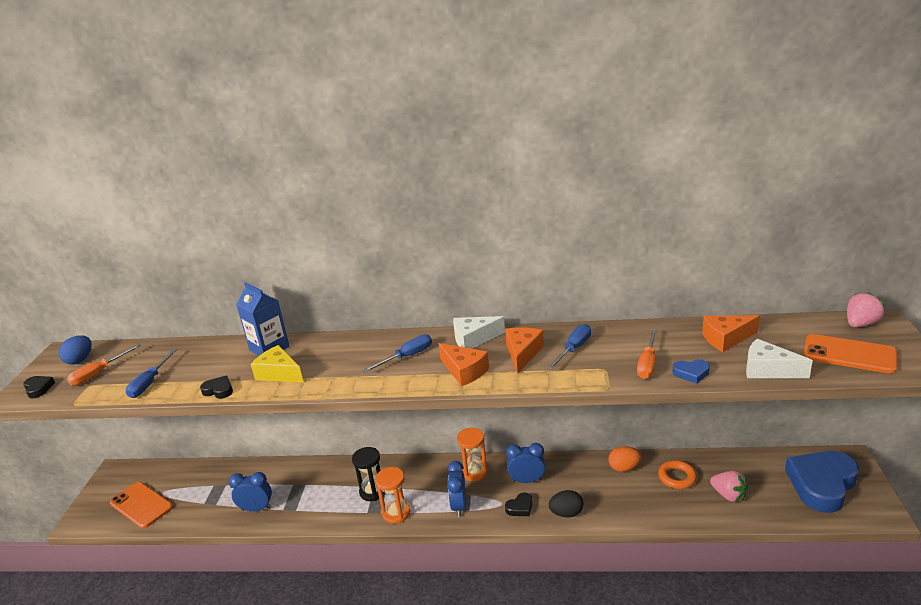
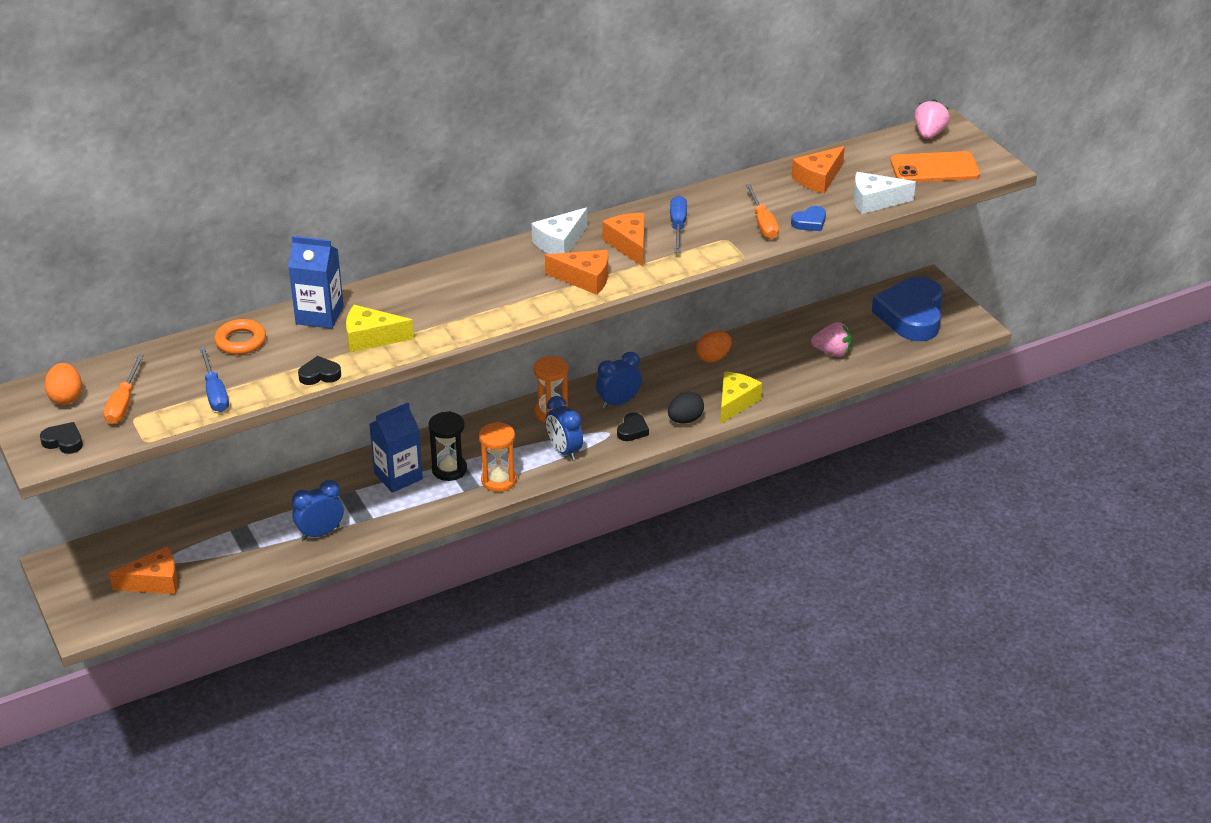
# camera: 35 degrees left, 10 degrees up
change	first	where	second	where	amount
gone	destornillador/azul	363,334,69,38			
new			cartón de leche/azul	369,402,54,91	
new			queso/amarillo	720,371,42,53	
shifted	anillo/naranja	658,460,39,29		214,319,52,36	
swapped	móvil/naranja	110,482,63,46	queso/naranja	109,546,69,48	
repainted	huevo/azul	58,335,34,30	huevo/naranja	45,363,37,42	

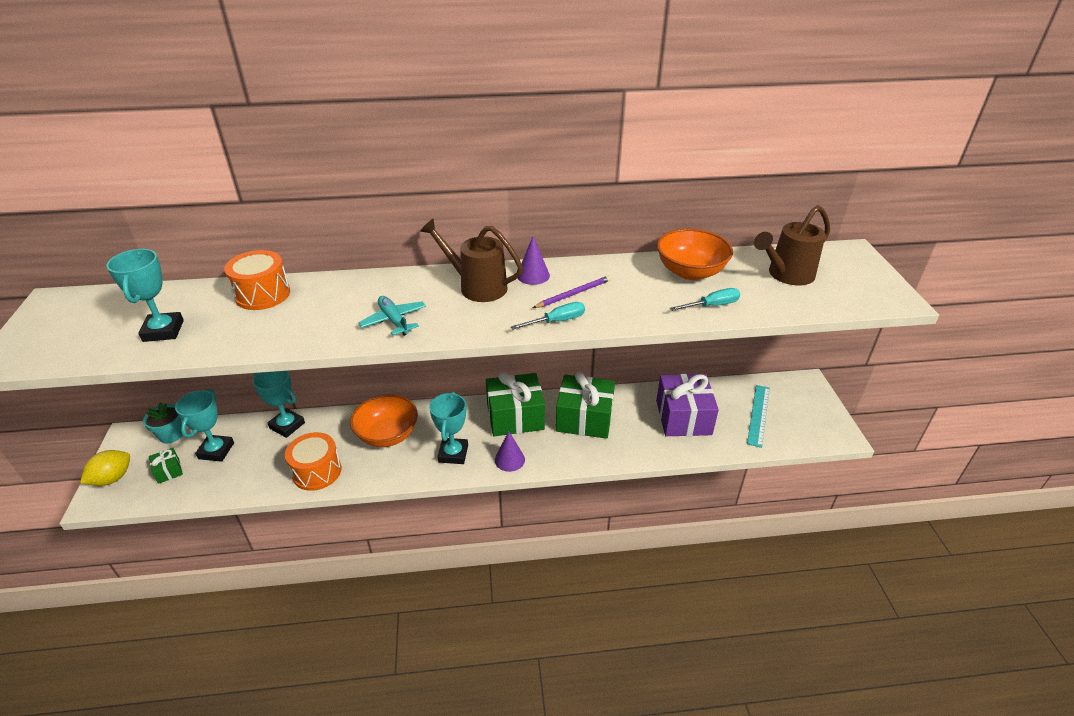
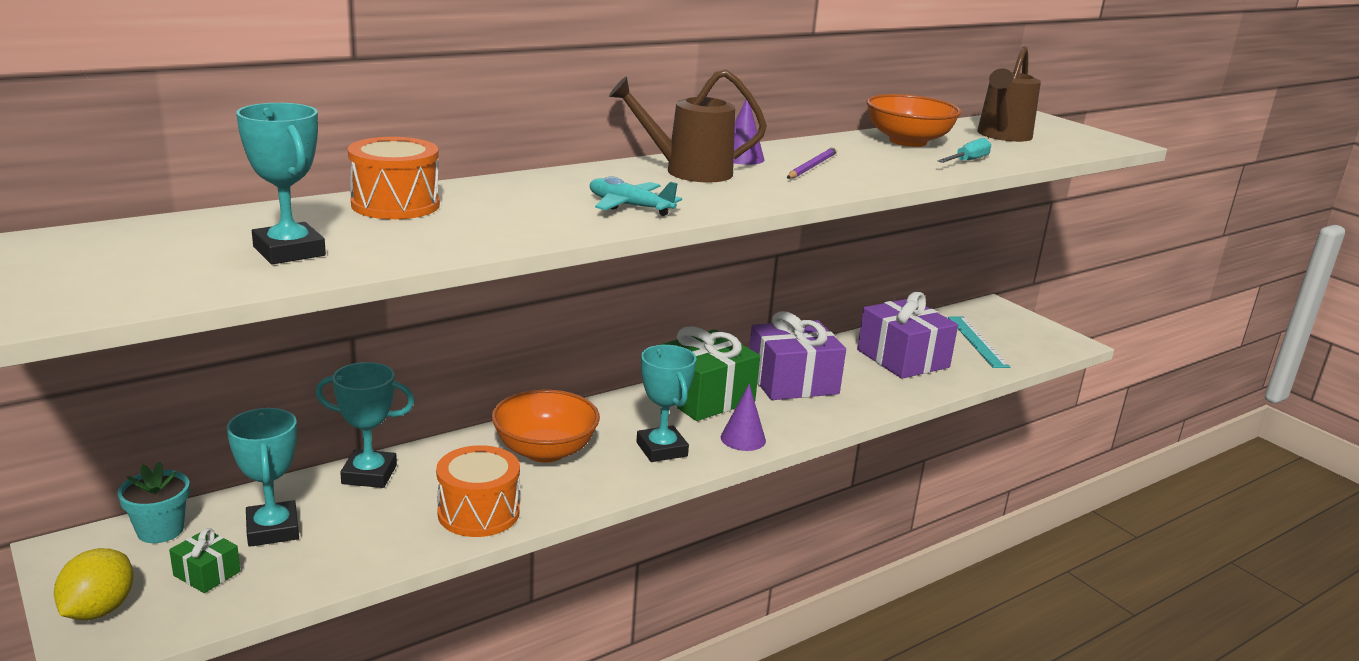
# camera: 30 degrees left, 15 degrees down
change	first	where	second	where	amount
gone	destornillador/turquesa	511,302,74,28			
repainted	regalo/verde	556,372,59,67	regalo/morado	749,311,97,89	

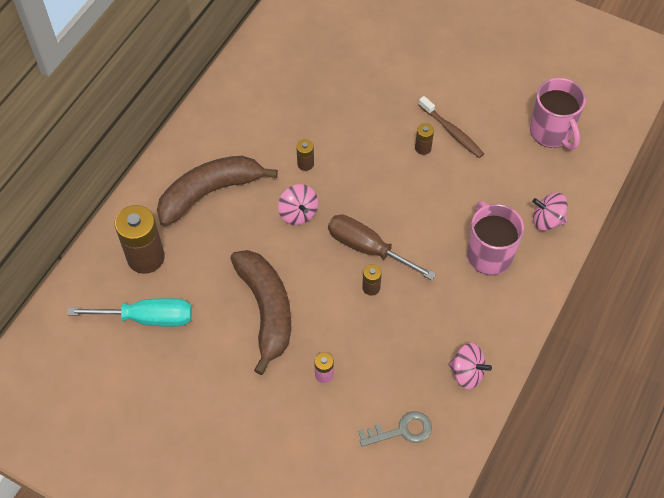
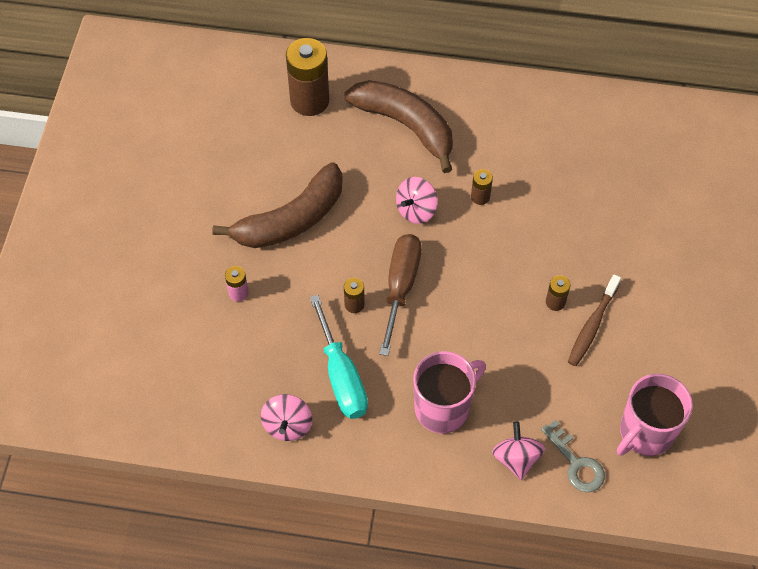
# camera: 70 degrees right, 0 degrees up
change	first	where	second	where	amount
shifted	destornillador/turquesa	67,298,125,29		310,295,58,124	
shifted	llave/gris	358,411,74,36		541,420,64,72	

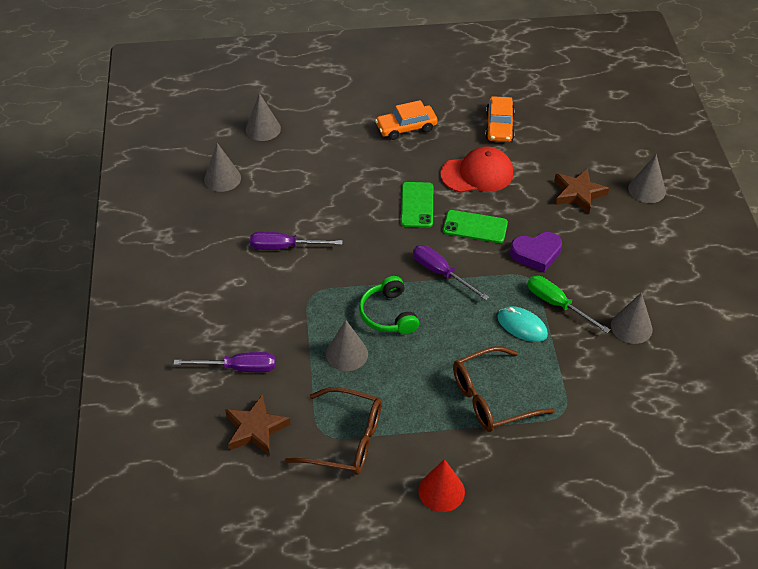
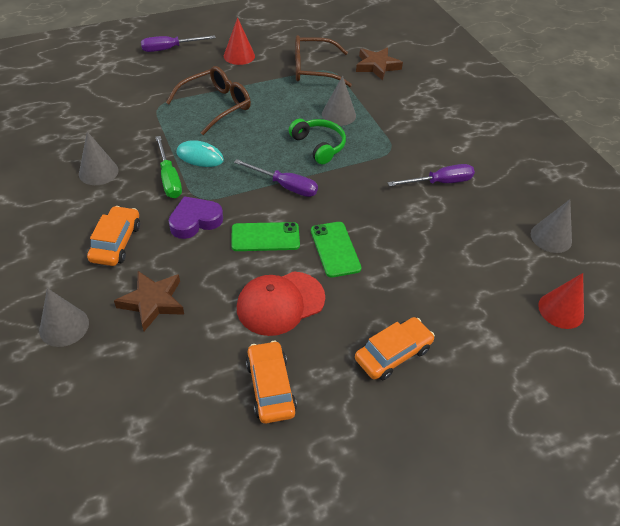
# camera: 160 degrees right, 0 degrees up
change	first	where	second	where	amount
new			coche/naranja	87,206,53,60	
shifted	destornillador/morado	173,352,102,20		141,35,75,17	
repainted	cono/gris	246,93,35,48	cono/rojo	538,273,46,56	
rotated	destornillador/verde	528,276,82,57		155,136,27,62	45 degrees clockwise

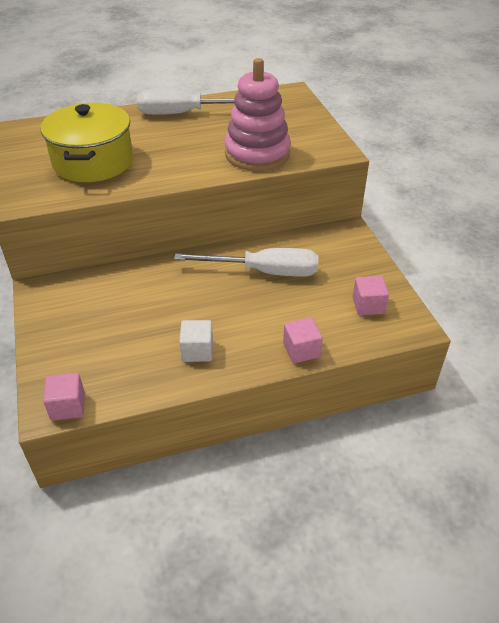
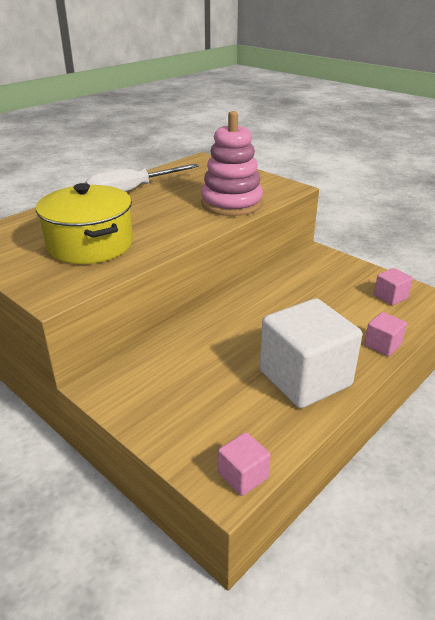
# camera: 30 degrees left, 10 degrees down
change	first	where	second	where	amount
gone	destornillador/blanco	174,248,144,29			
scaled	cubo/blanco	179,320,34,42		260,298,102,110	x2.25

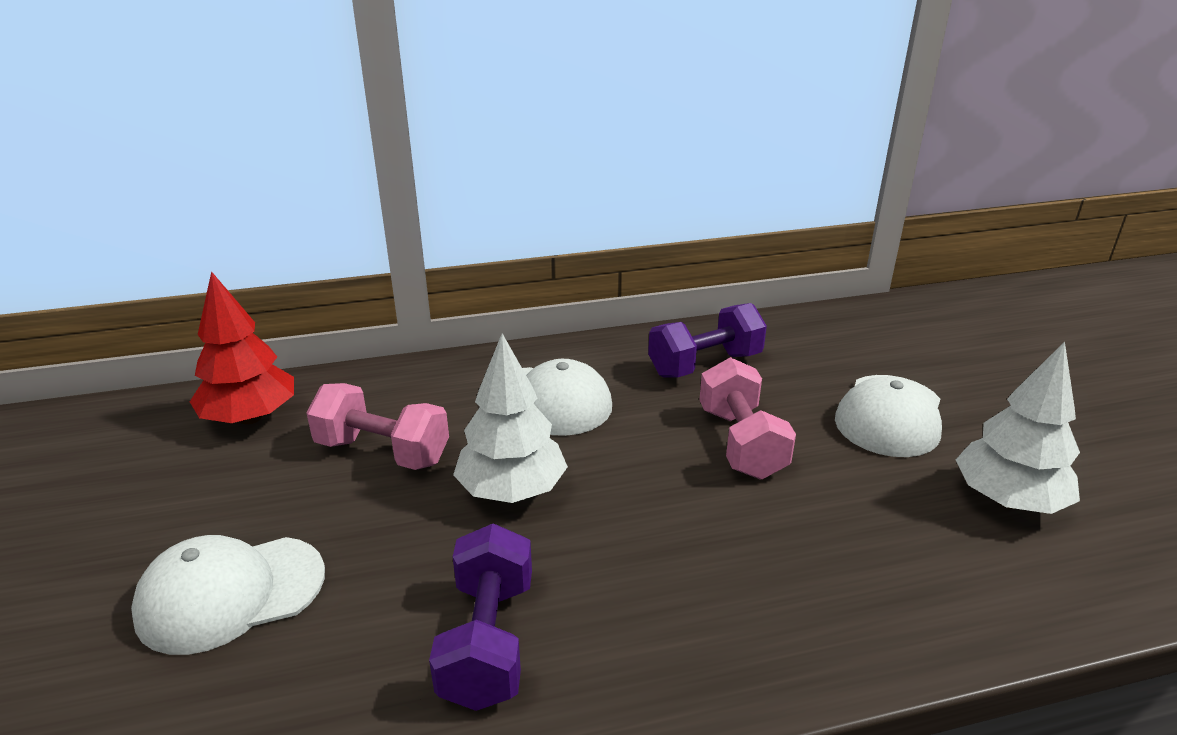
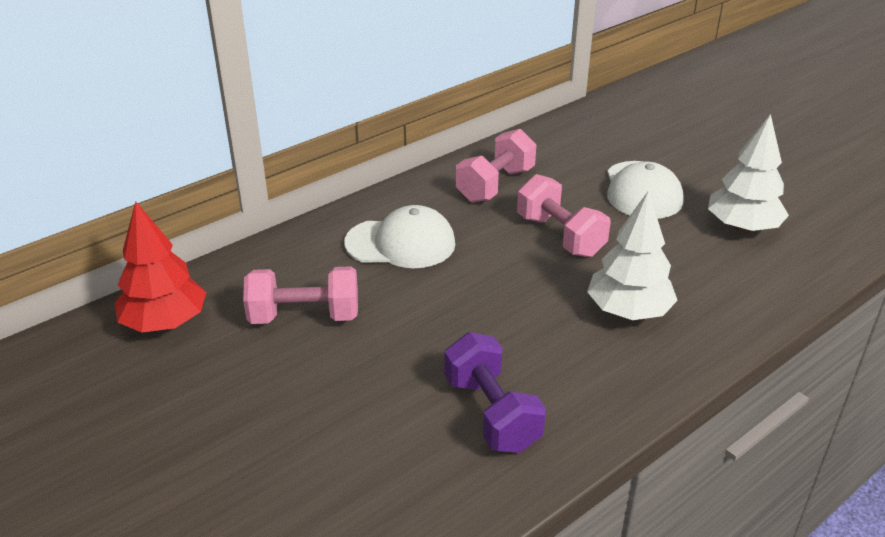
# camera: 25 degrees left, 5 degrees up
change	first	where	second	where	amount
gone	gorra/blanco	131,535,194,120			
shifted	árbol/blanco	453,333,115,170		587,190,91,130	
repainted	mancuerna/morado	648,303,119,74	mancuerna/rosa	456,129,80,74	

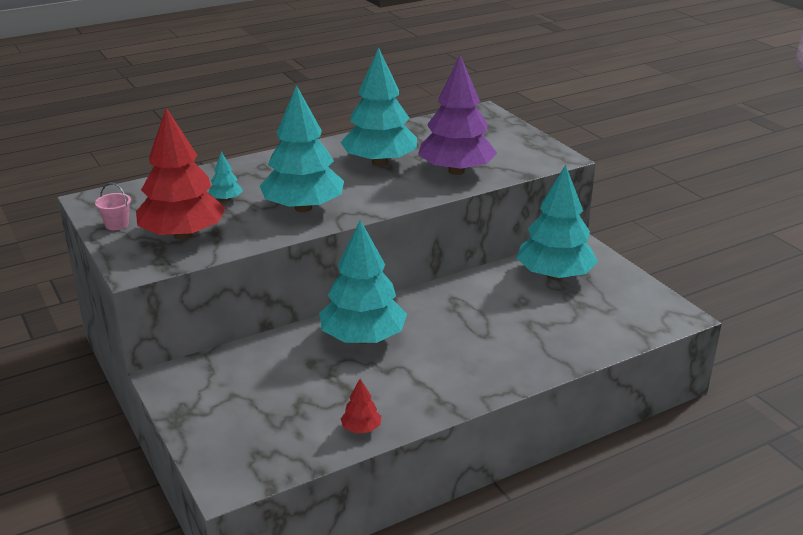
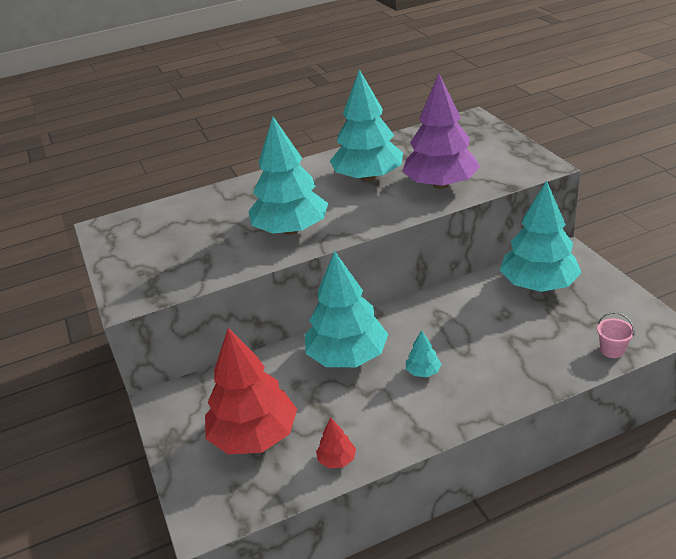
# camera: 10 degrees right, 5 degrees up
change	first	where	second	where	amount
shifted	balde/rosa	95,183,36,47		597,312,38,46	
shifted	árbol/rojo	136,108,90,132		205,328,92,126	
shifted	árbol/turquesa	209,152,34,49		406,330,36,47	

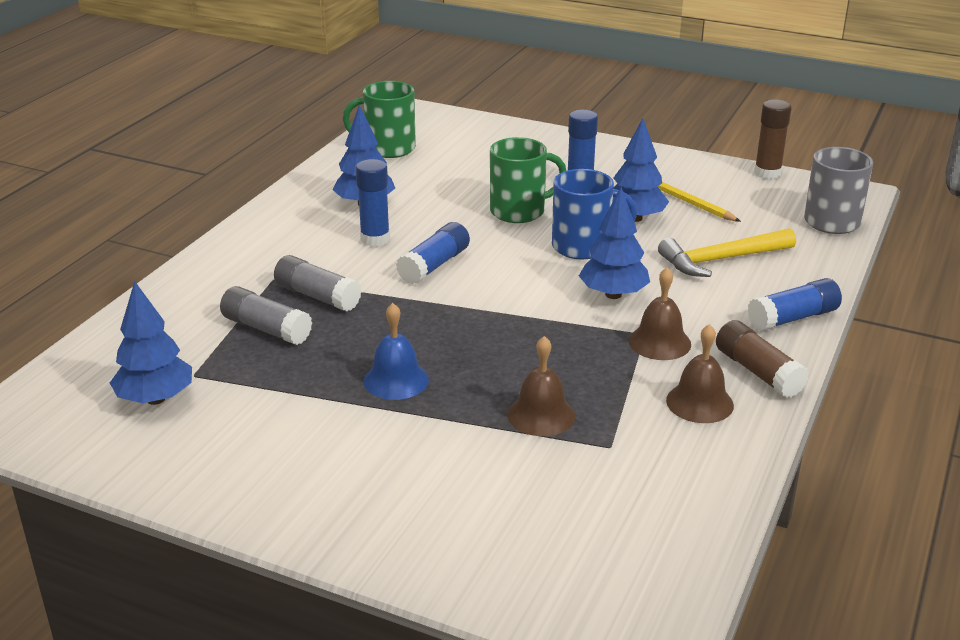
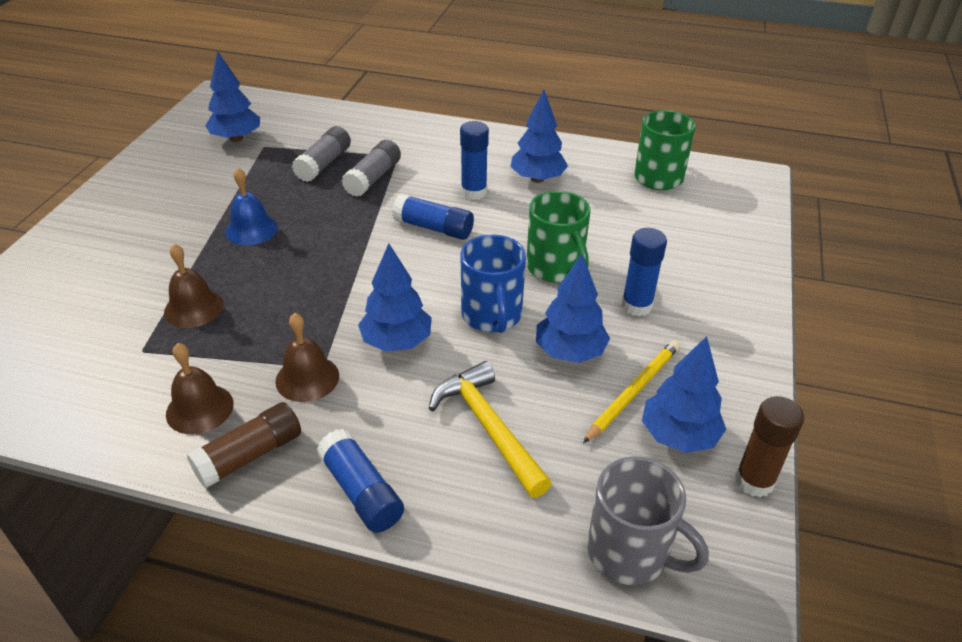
# camera: 80 degrees right, 10 degrees up
change	first	where	second	where	amount
new			árbol/azul	642,336,84,117	

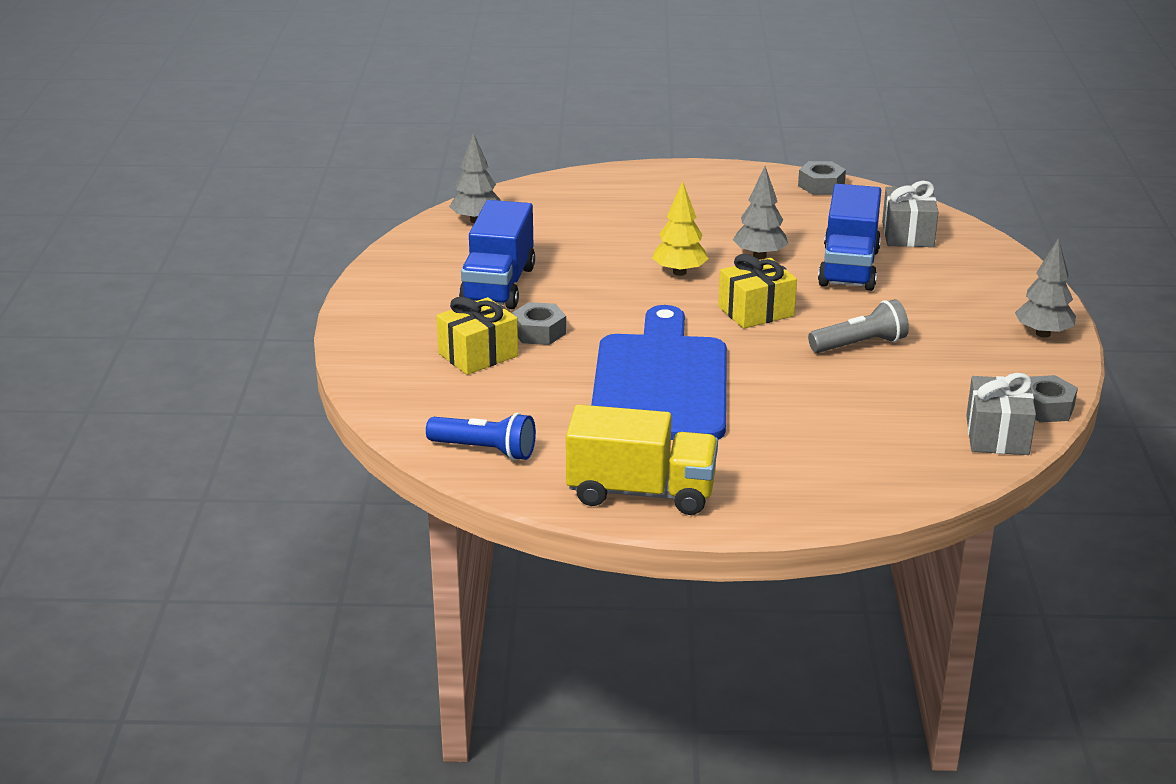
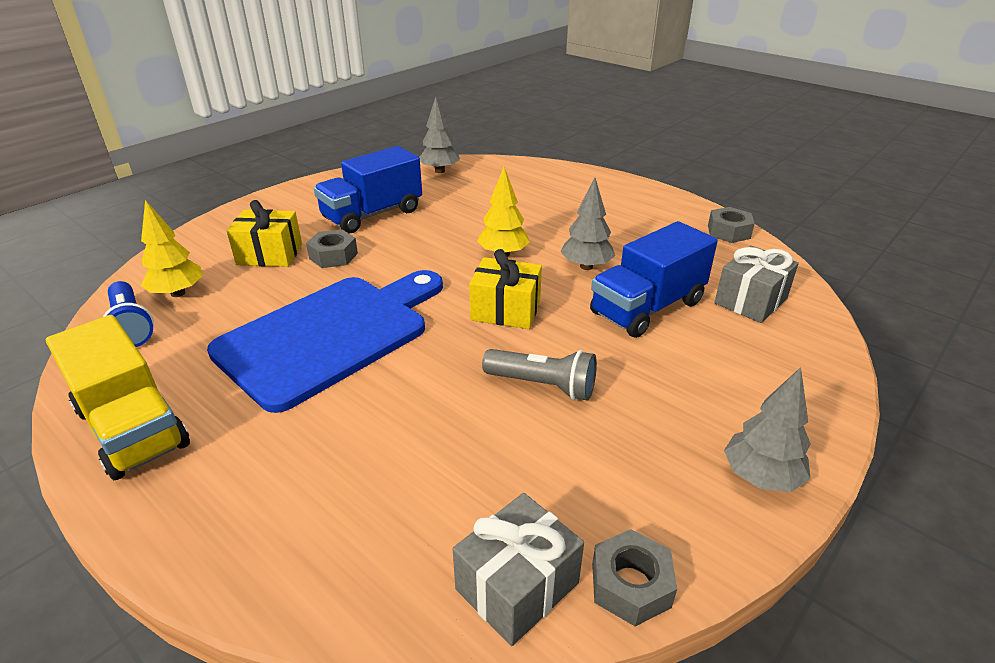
# camera: 40 degrees right, 5 degrees up
change	first	where	second	where	amount
new			árbol/amarillo	141,200,62,97	

